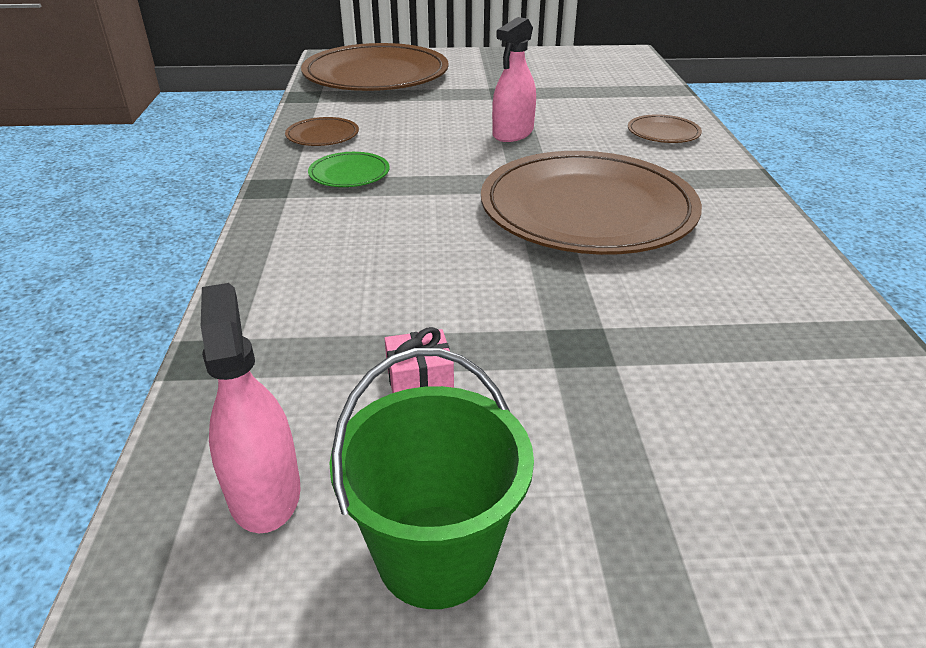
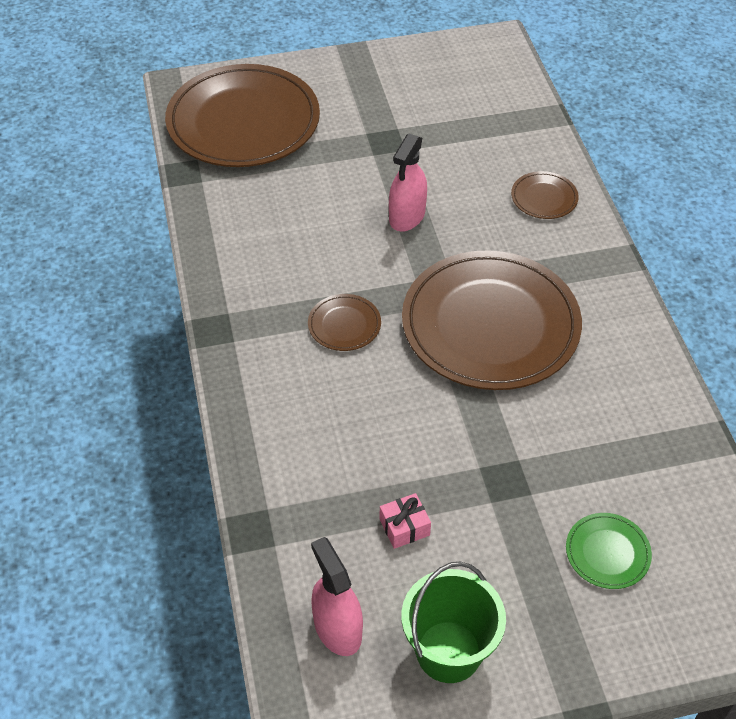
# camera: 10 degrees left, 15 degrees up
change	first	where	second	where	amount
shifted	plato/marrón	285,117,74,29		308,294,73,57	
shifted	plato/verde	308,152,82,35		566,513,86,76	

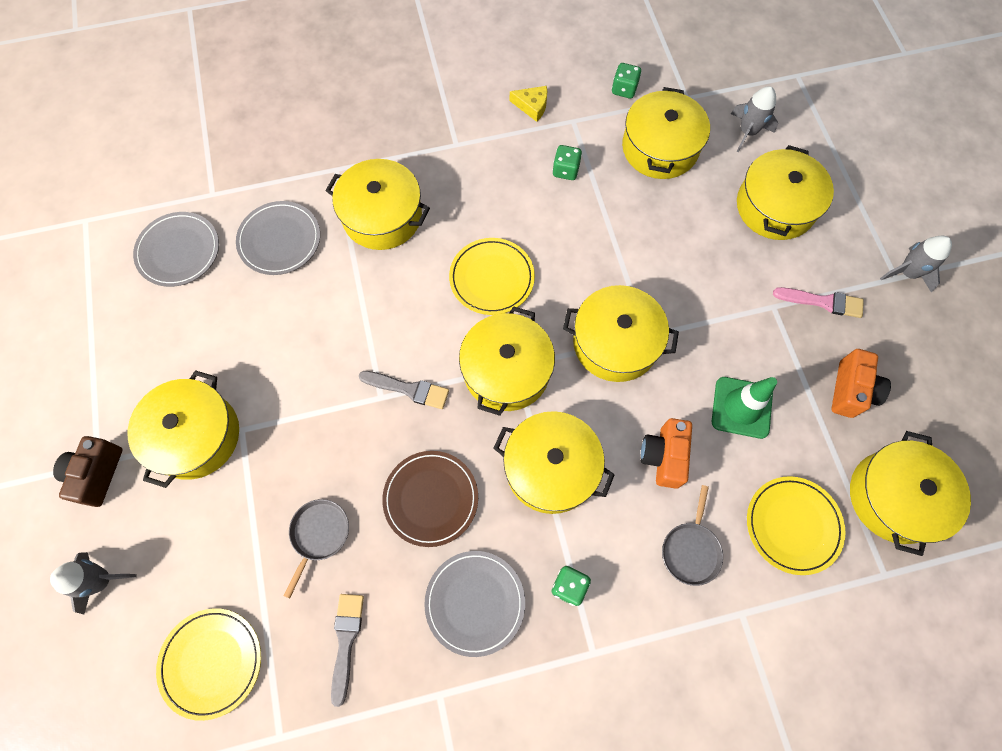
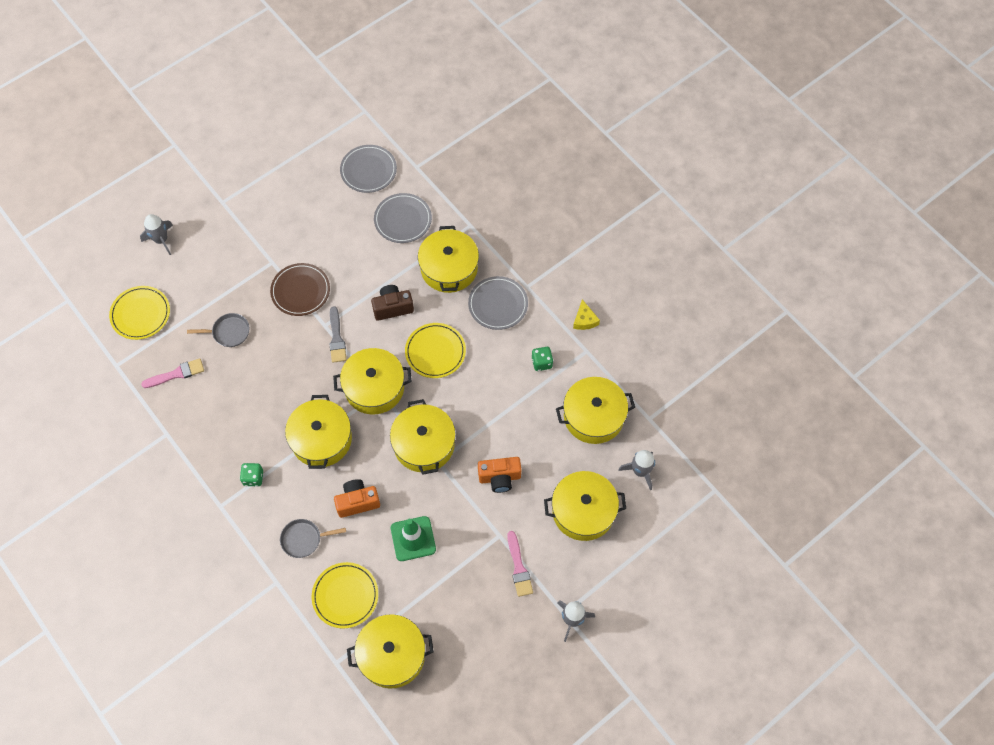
# camera: 65 degrees right, 5 degrees down
change	first	where	second	where	amount
gone	olla/amarillo	128,370,111,118			
gone	dado/verde	612,63,30,36			
shifted	cámara/marrón	53,436,69,71		371,285,43,36	
shifted	plato/marrón	382,451,96,96		270,263,60,53	
shifted	plato/gris	424,551,101,106		468,276,60,54	
shifted	cámara/naranja	831,349,60,69		478,457,43,36	
repainted	pincel/gris	331,594,33,113	pincel/rosa	141,358,63,30	

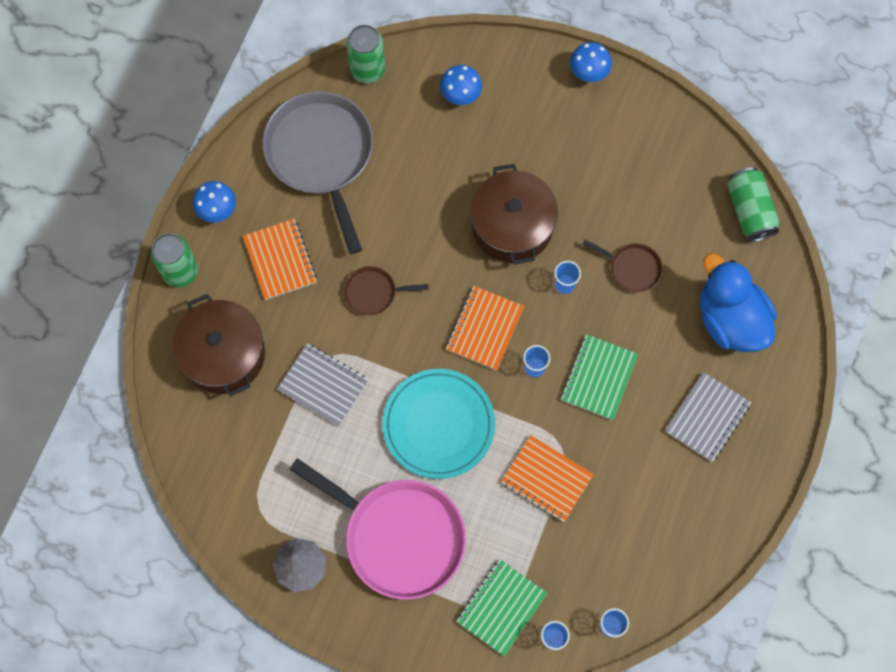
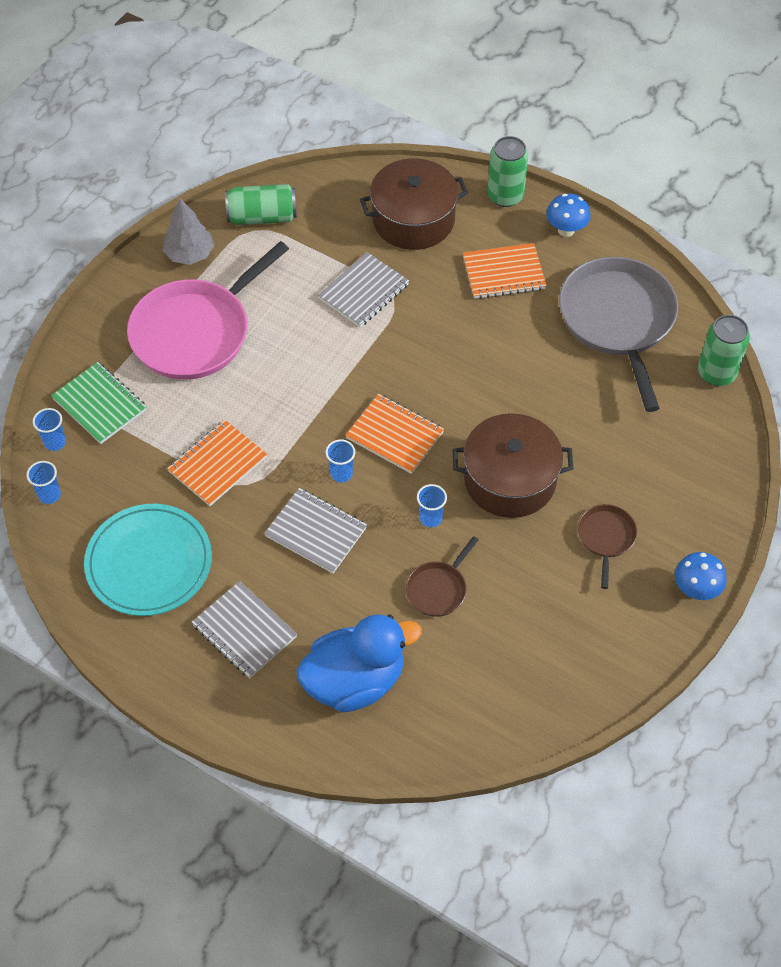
# camera: 100 degrees right, 15 degrees down
change	first	where	second	where	amount
gone	seta/azul	440,65,42,40			
shifted	sartén/marrón	344,266,85,49		578,504,59,85	
shifted	plato/turquesa	382,369,113,110		84,504,128,112	
shifted	lata/verde	727,167,52,75		225,184,72,41	
repainted	cuaderno/verde	561,334,77,86	cuaderno/gris	264,488,103,85	
rotated	sartén/gris	262,91,111,163		559,257,119,155	90 degrees counterclockwise

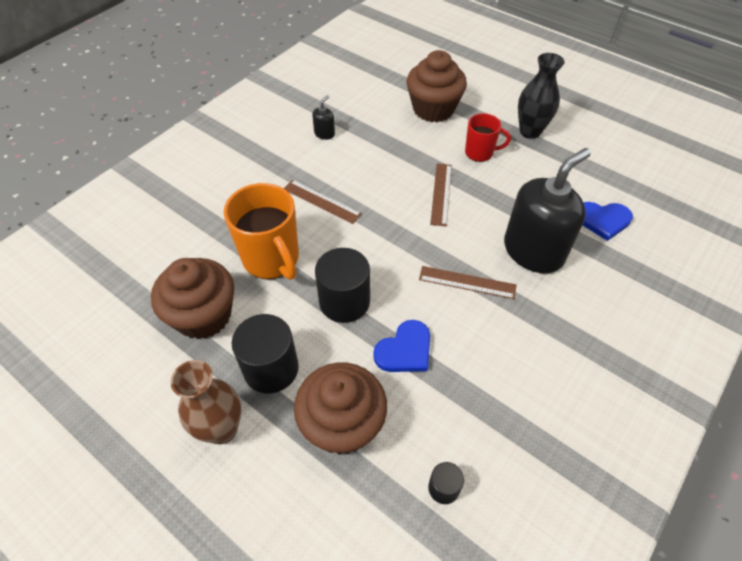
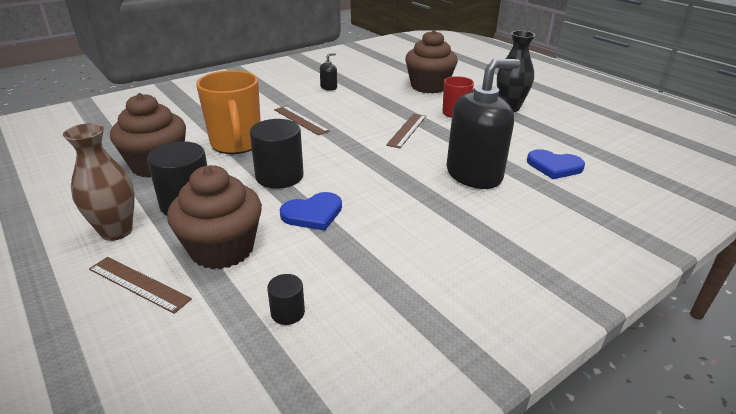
# camera: 15 degrees right, 20 degrees down
change	first	where	second	where	amount
shifted	regla/marrón	419,266,97,33		89,257,103,57	

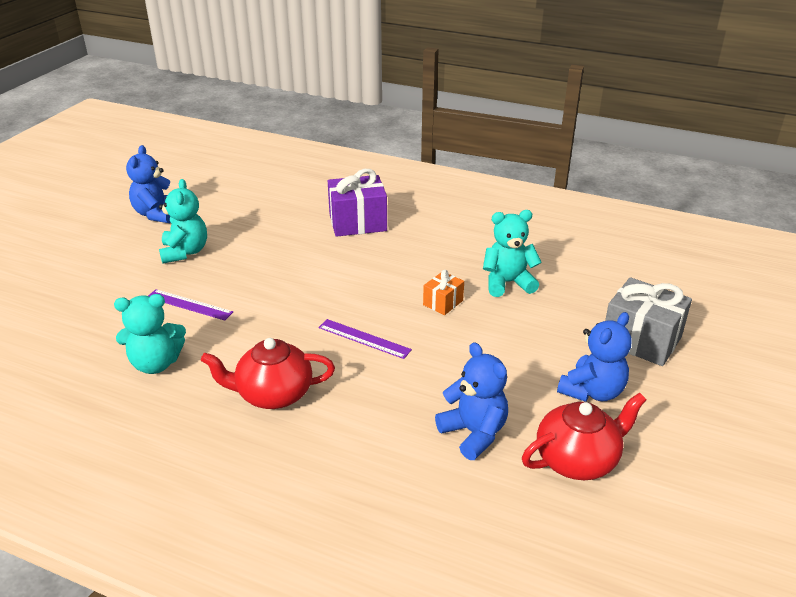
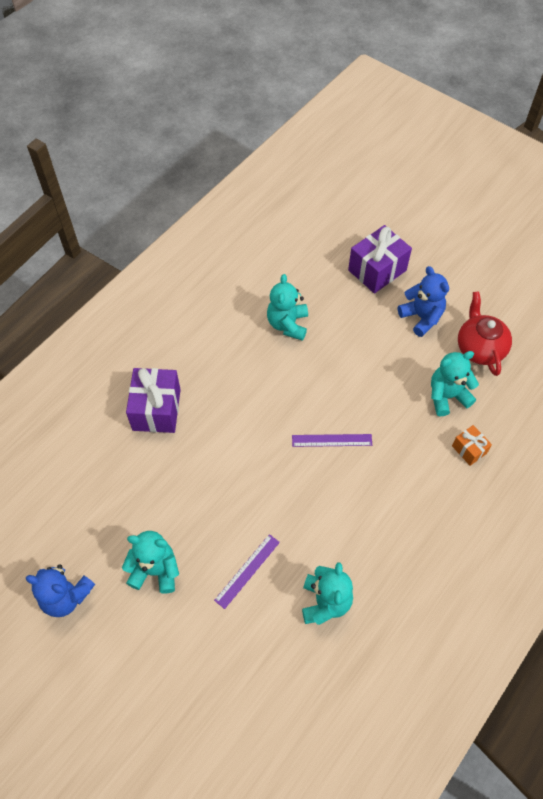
# camera: 75 degrees left, 25 degrees up
change	first	where	second	where	amount
gone	tetera/rojo	201,338,134,71			
shifted	regalo/naranja	423,270,41,45		452,425,40,41	
repainted	osito/azul	435,342,73,118	osito/turquesa	431,351,48,65	
repainted	regalo/gris	605,277,87,89	regalo/morado	348,225,64,69	
rotated	regla/morado	318,319,94,40		292,434,80,13	45 degrees clockwise

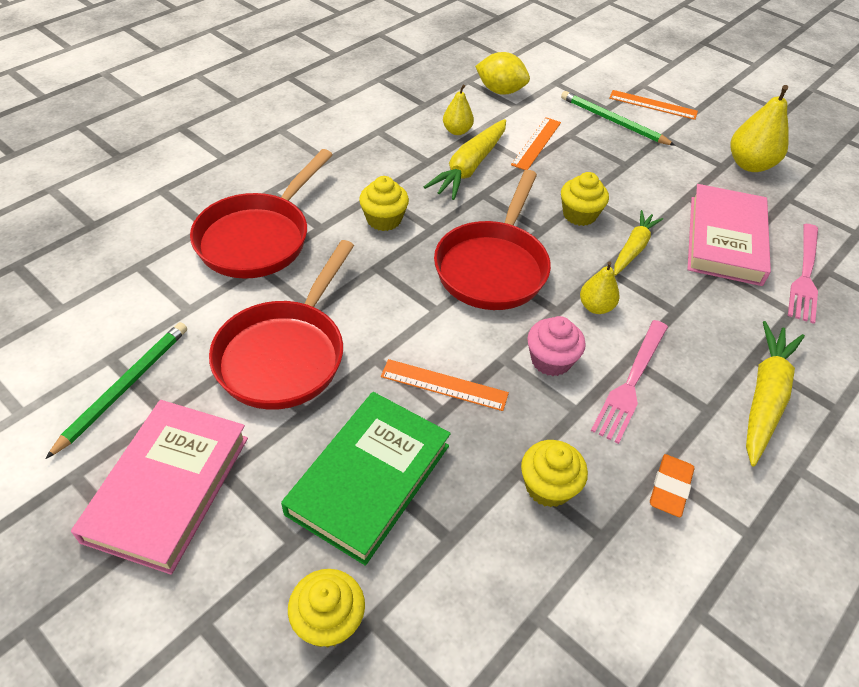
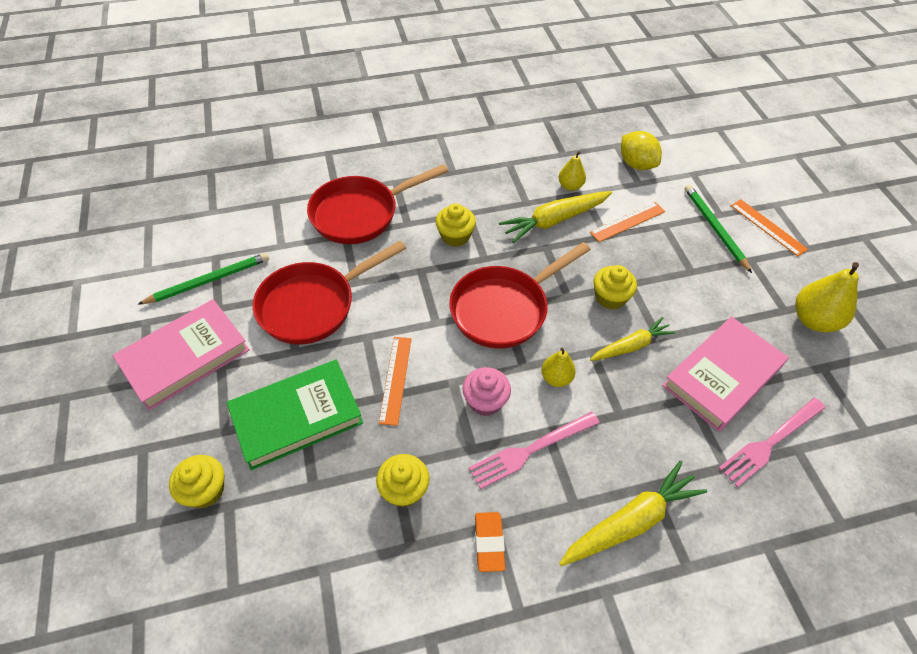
# camera: 35 degrees right, 5 degrees up
change	first	where	second	where	amount
rotated	regla/naranja	381,359,128,52		379,337,32,89	45 degrees clockwise
rotated	goma de borrar/naranja	650,454,44,63		475,512,30,60	60 degrees counterclockwise

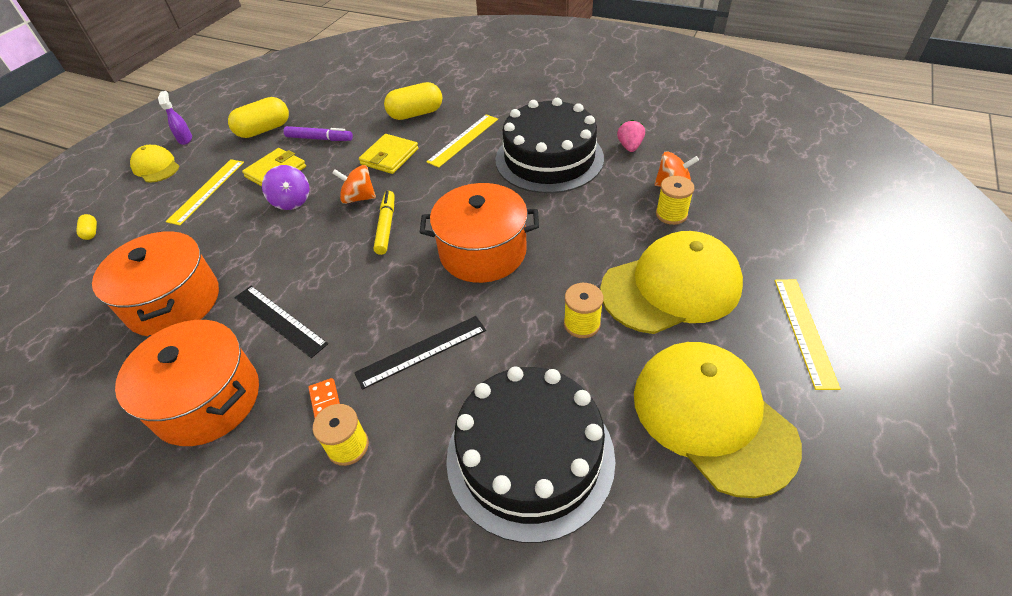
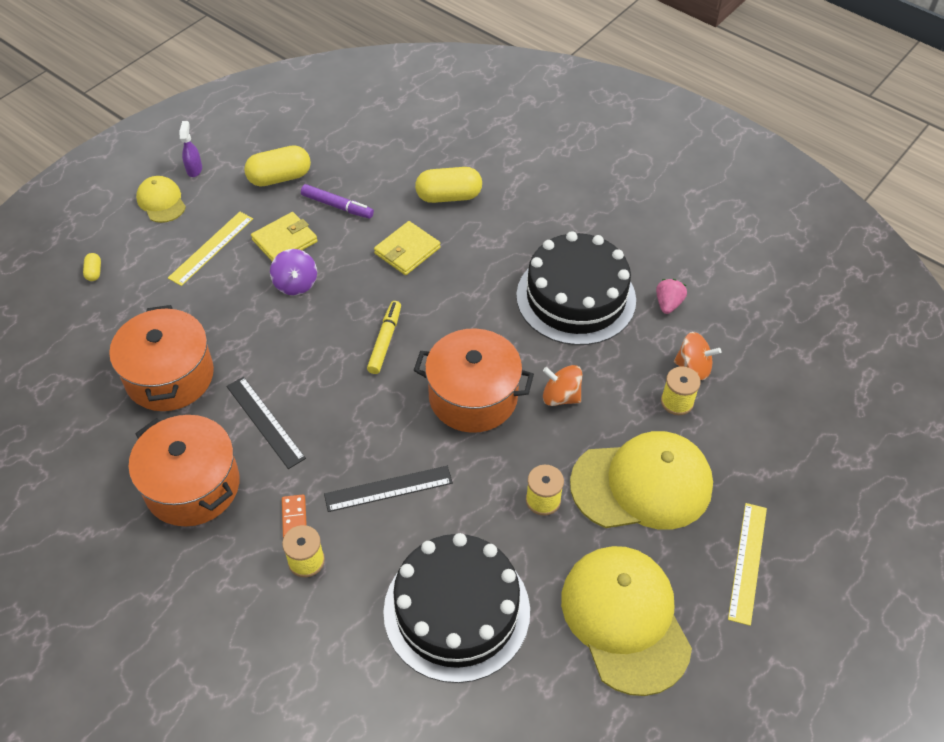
# camera: 10 degrees right, 5 degrees up
change	first	where	second	where	amount
gone	regla/amarillo	426,114,72,54			
shifted	peonza/naranja	332,165,44,39		543,365,39,41	

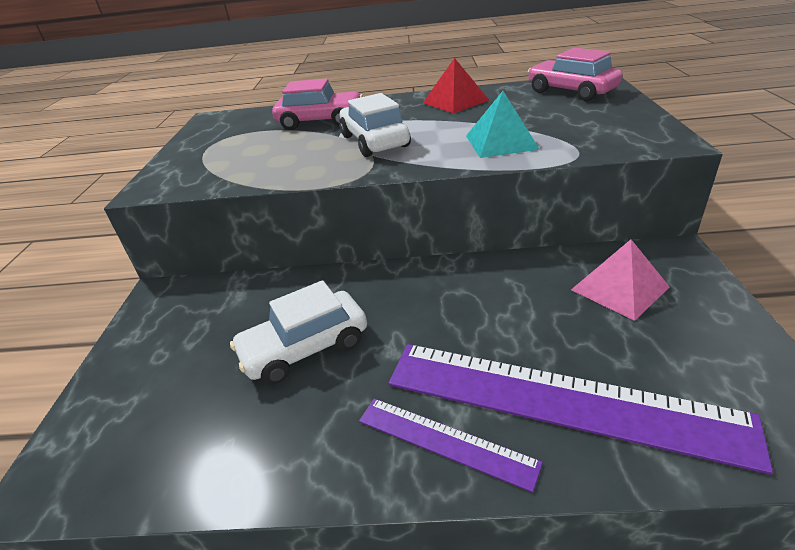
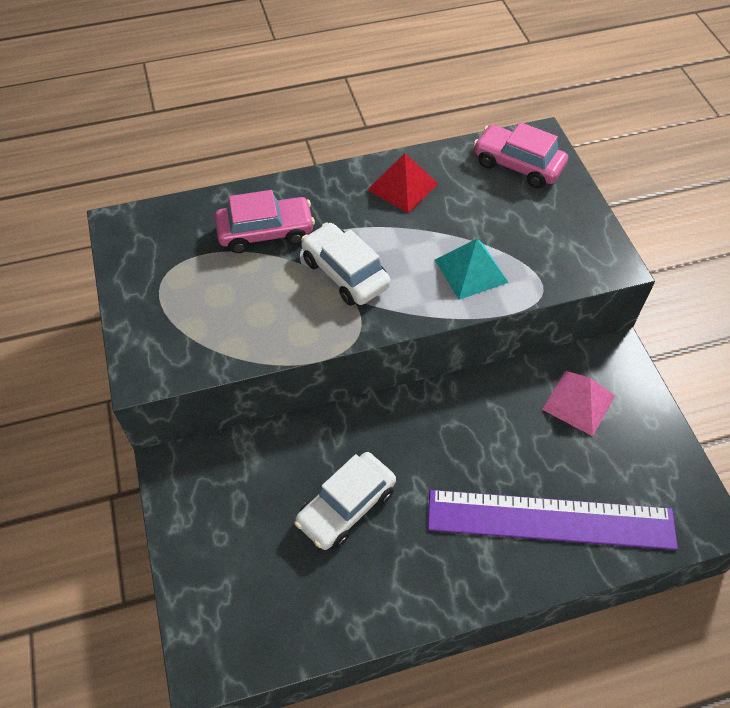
# camera: 20 degrees left, 20 degrees up
change	first	where	second	where	amount
gone	regla/morado	359,398,184,94			

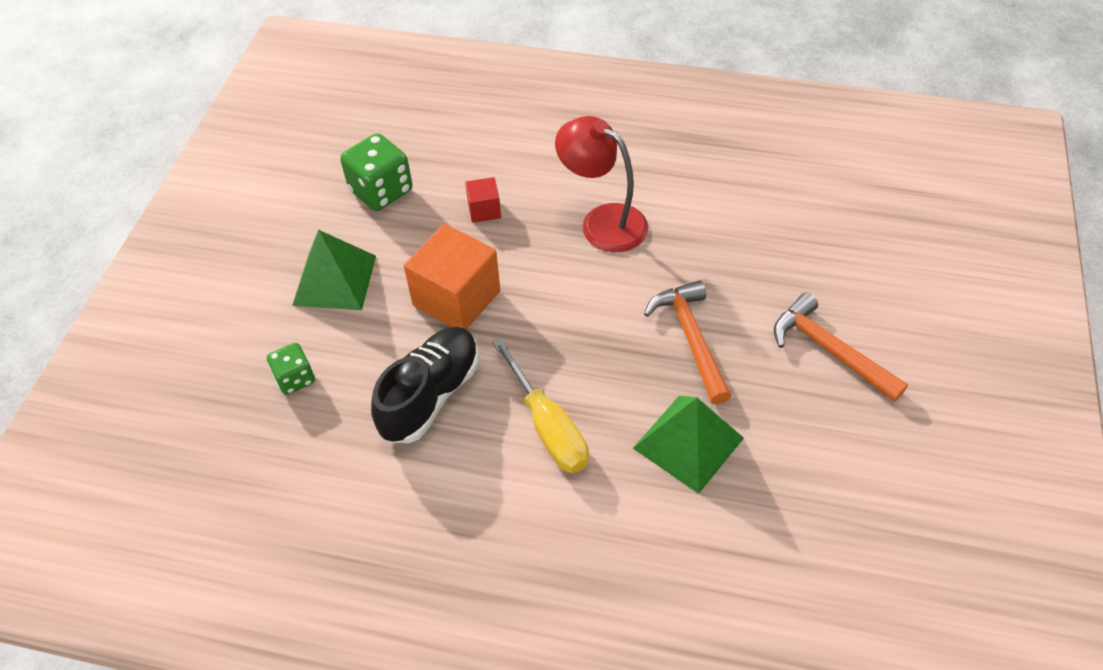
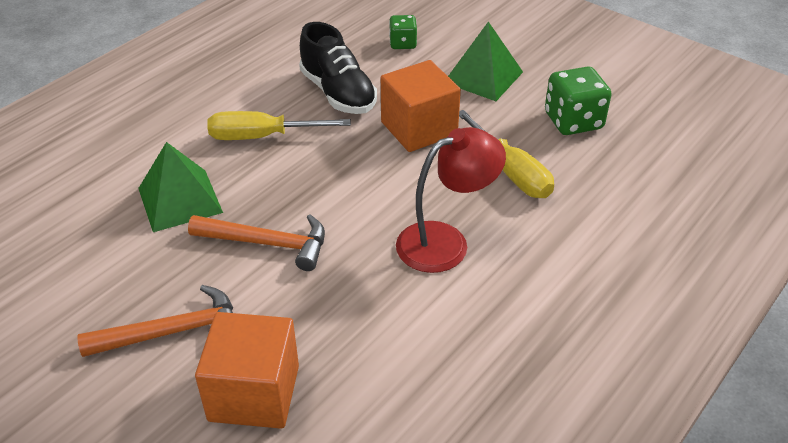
# camera: 115 degrees right, 10 degrees down
change	first	where	second	where	amount
new			cubo/naranja	195,312,104,117	
swapped	cubo/rojo	465,177,36,46	destornillador/amarillo	459,110,95,88	

